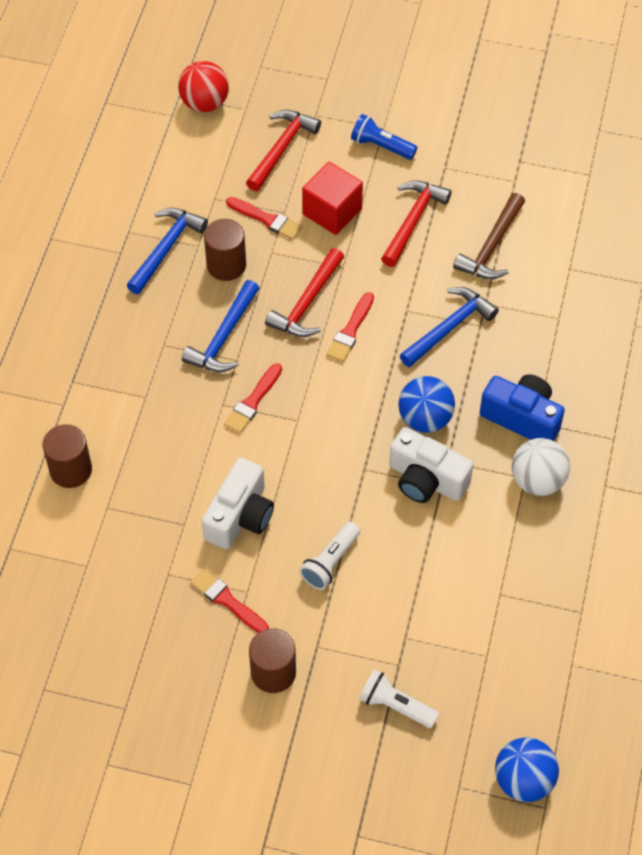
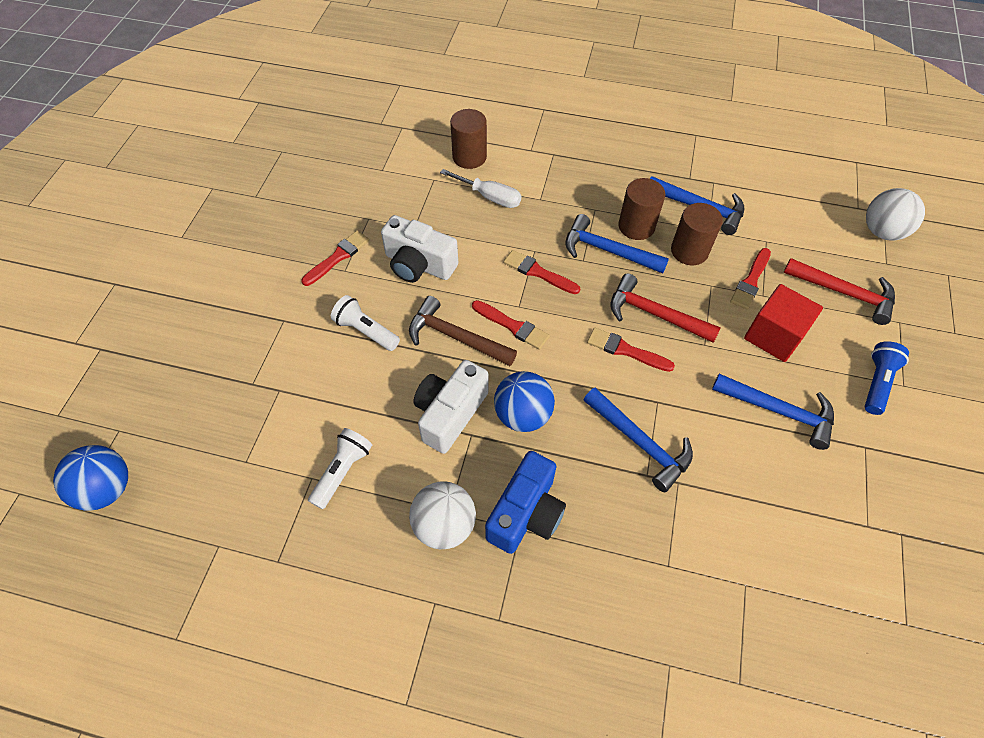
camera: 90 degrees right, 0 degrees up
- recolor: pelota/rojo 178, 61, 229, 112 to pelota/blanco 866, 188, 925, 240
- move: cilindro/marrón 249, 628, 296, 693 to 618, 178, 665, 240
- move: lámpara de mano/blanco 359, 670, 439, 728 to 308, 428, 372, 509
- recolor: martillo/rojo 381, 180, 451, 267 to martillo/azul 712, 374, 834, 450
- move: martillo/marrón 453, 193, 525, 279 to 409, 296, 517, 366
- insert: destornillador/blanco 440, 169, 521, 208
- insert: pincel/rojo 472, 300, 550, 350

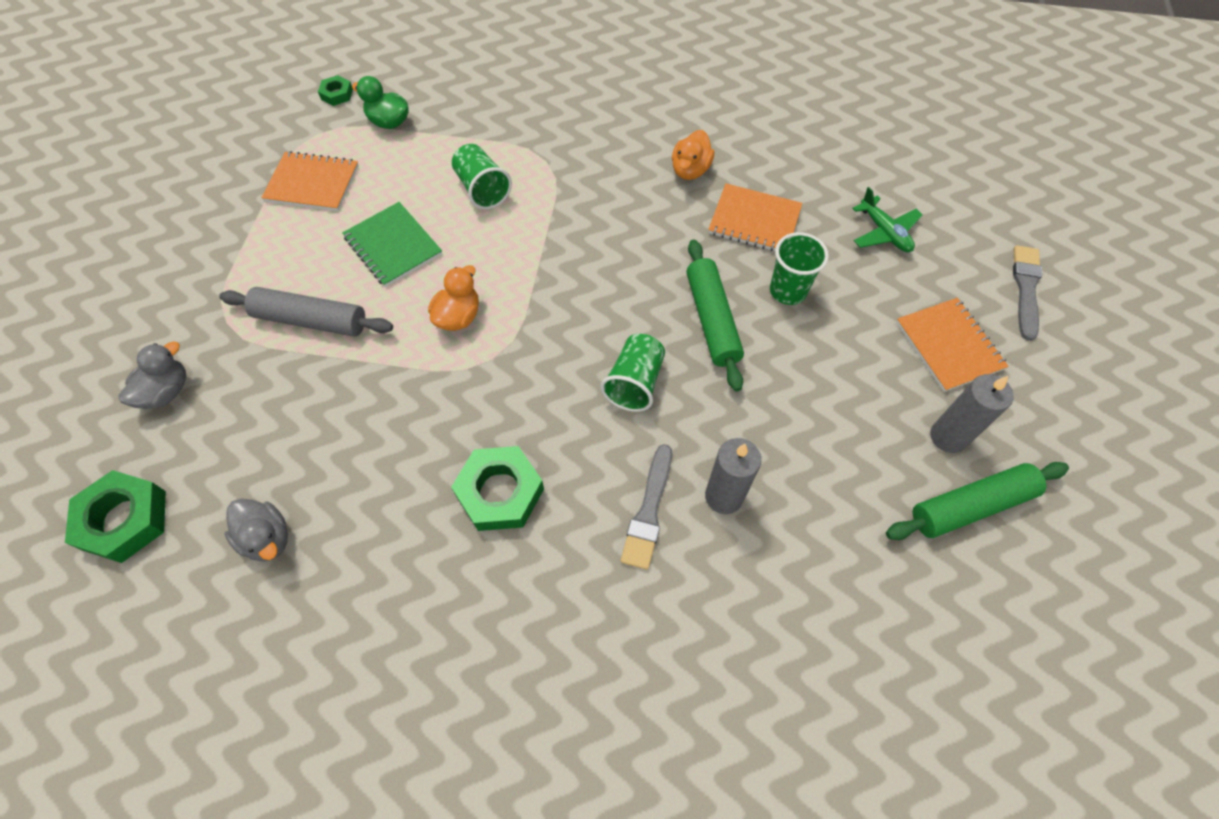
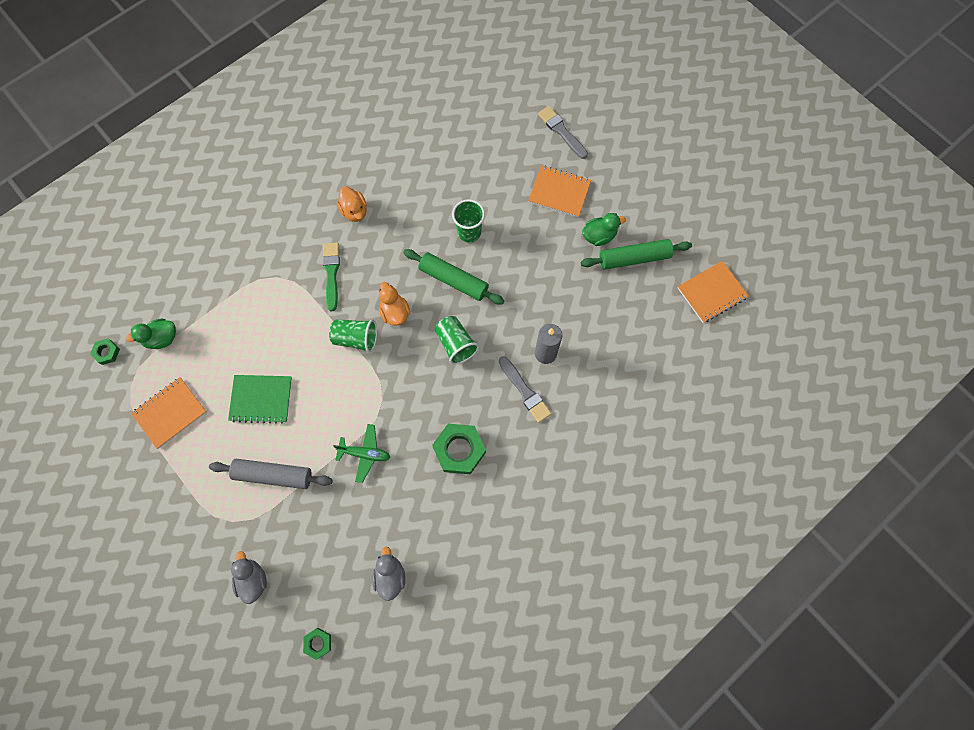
camera: 50 degrees left, 10 degrees up
- resize: tuerca/verde 65, 470, 166, 563 = 303, 628, 331, 660 x0.51
- rotate: rodillo/gris 219, 287, 393, 337 = 209, 459, 333, 489 45 degrees clockwise
- rotate: pato/gris 225, 498, 288, 562 = 372, 547, 405, 601 90 degrees counterclockwise
- move: pato/naranja 428, 265, 479, 331 to 379, 282, 410, 326
- move: vaso/verde 452, 144, 512, 209 to 329, 319, 377, 353
- move: cuaderno/naranja 708, 183, 802, 251 to 678, 261, 749, 323
- move: avión/verde 852, 187, 923, 252 to 333, 424, 390, 483
- rotate: rodillo/verde 886, 462, 1069, 540 = 581, 239, 692, 270 60 degrees clockwise
- replace: vela/gris 930, 374, 1014, 453 to pato/verde 582, 213, 626, 246
- insert: pincel/verde 323, 243, 340, 311

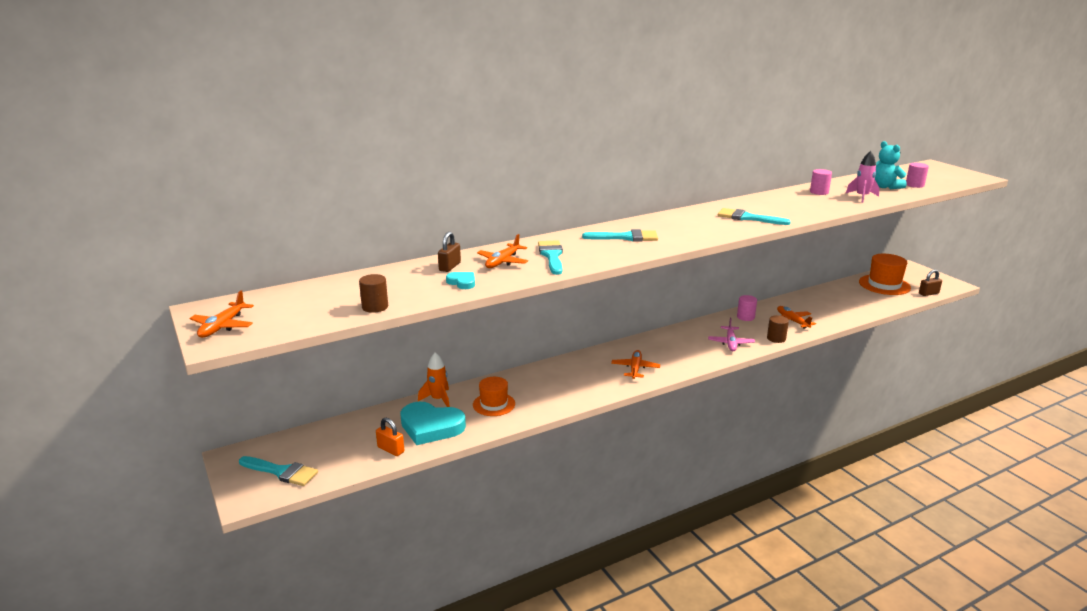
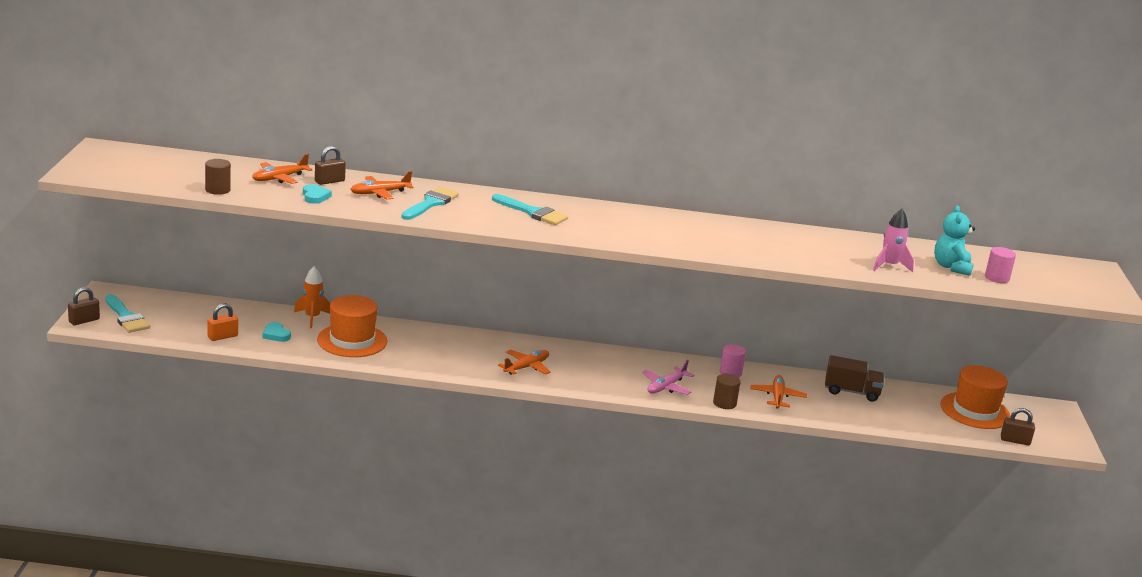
camera: 30 degrees right, 0 degrees up
- move: avión/naranja 189, 290, 254, 338 to 252, 154, 313, 184
- rotate: candado/naranja 376, 418, 404, 456 = 207, 304, 238, 341 75 degrees clockwise
- resize: corazón/turquesa 400, 402, 466, 445 = 262, 322, 291, 342 x0.46
- resize: sombrero/naranja 473, 377, 515, 416 = 317, 295, 387, 357 x1.52
- delete: pincel/turquesa 718, 208, 791, 225
- delete: cilindro/rosa 810, 169, 832, 195
- insert: candado/marrón 68, 287, 100, 325
- insert: camión/marrón 825, 355, 884, 402

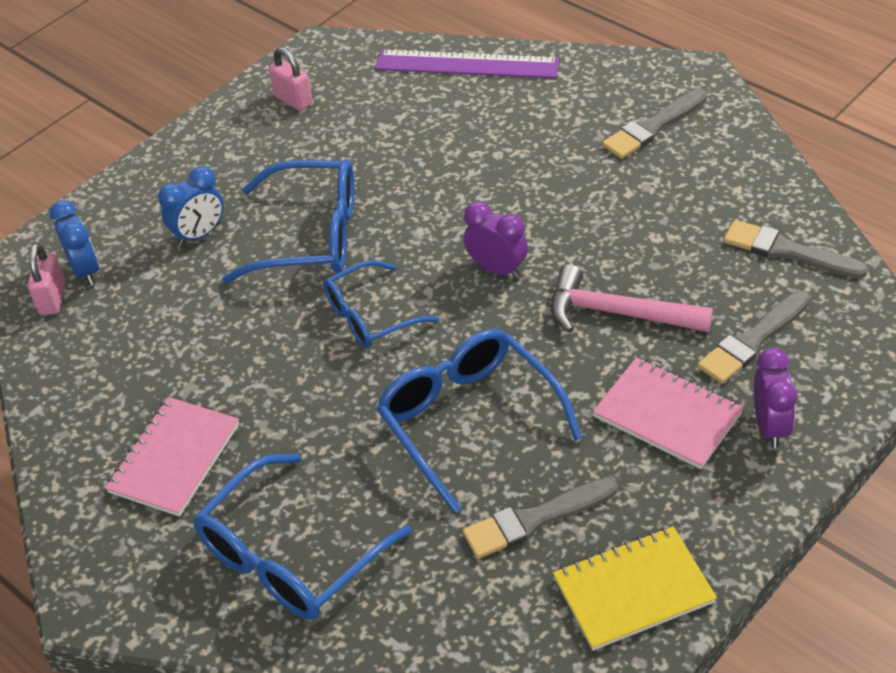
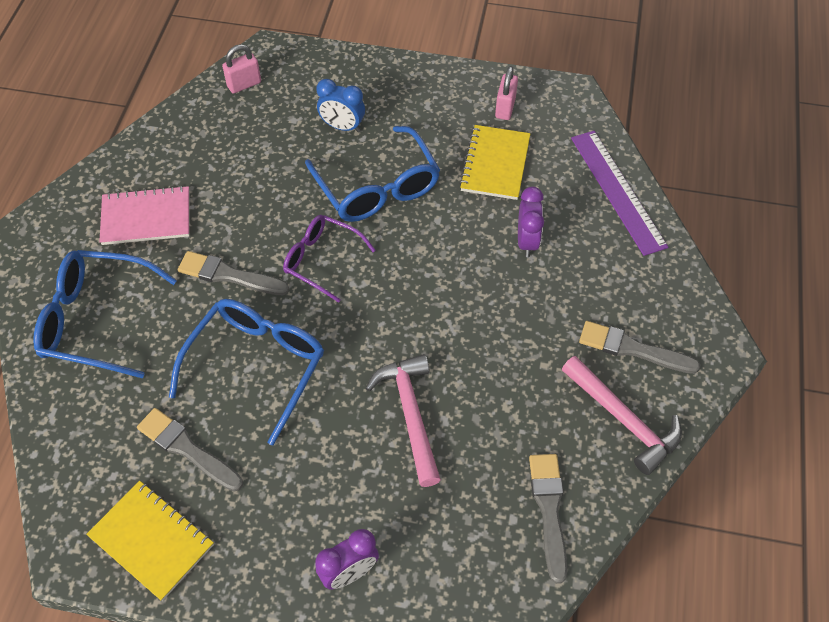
camera: 55 degrees right, 10 degrees up
- delete: despertador/azul 49, 200, 99, 286
- recolor: gafas/azul 323, 260, 439, 348 to gafas/morado 283, 215, 376, 303
- move: despertador/morado 464, 202, 528, 279 to 518, 187, 544, 257
- delete: cuaderno/rosa 593, 357, 744, 469
- move: pincel/gris 698, 291, 811, 384 to 178, 251, 289, 295
- insert: cuaderno/amarillo 459, 125, 530, 200
- insert: martillo/rosa 562, 356, 682, 475

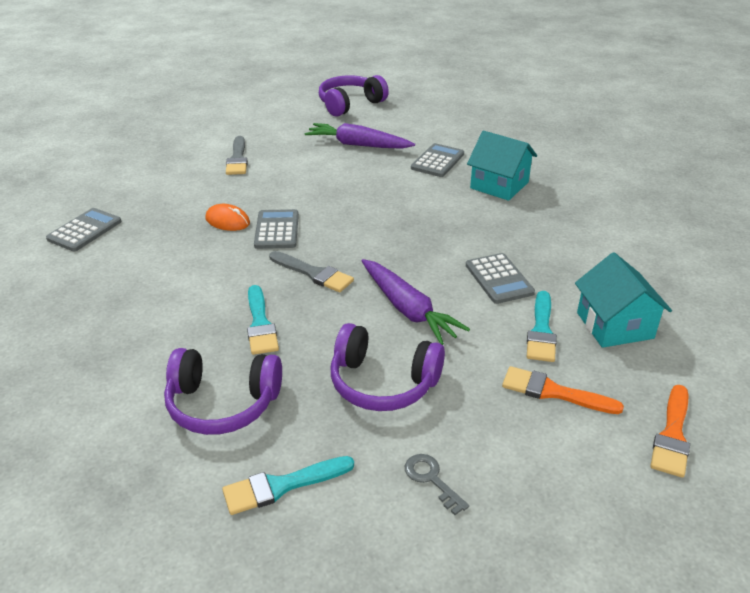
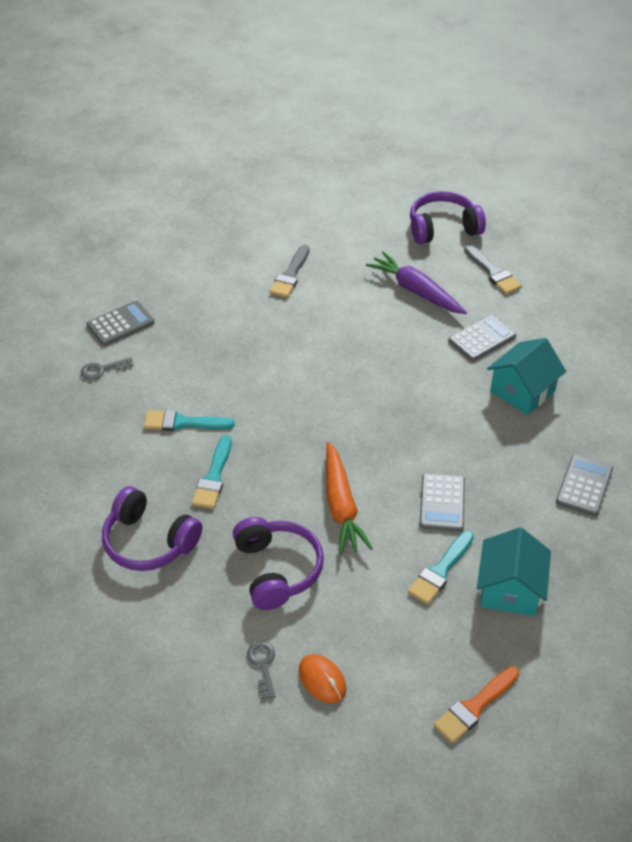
camera: 25 degrees right, 10 degrees up
- move: ratón/naranja 205, 204, 250, 231 to 299, 654, 346, 703
- move: pincel/turquesa 222, 456, 354, 515 to 144, 410, 235, 431
- move: calculadora/gris 254, 209, 299, 249 to 556, 455, 613, 516
- move: pincel/gris 269, 251, 354, 292 to 464, 244, 522, 294
- rotate: auriculares/morado 331, 323, 445, 411 = 233, 517, 324, 610 150 degrees counterclockwise
- recolor: zanahoria/morado 361, 259, 470, 345 to zanahoria/naranja 326, 442, 373, 555
- rotate: casa/turquesa 467, 131, 537, 201 = 487, 338, 566, 415 75 degrees clockwise
- delete: pincel/naranja 502, 366, 624, 414
- insert: llave/gris 81, 357, 133, 380

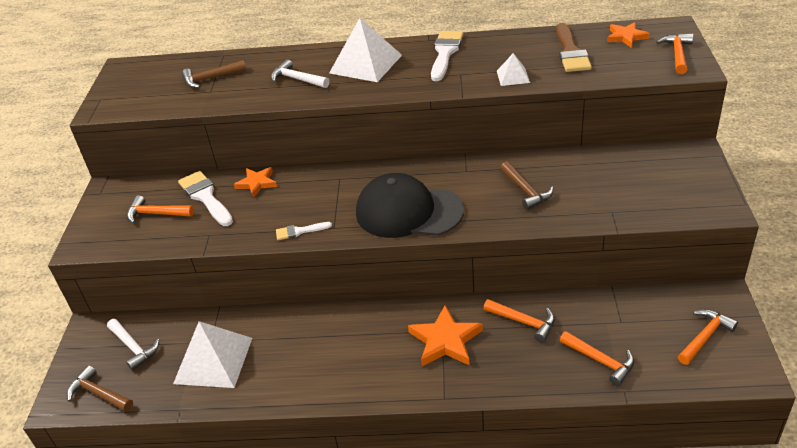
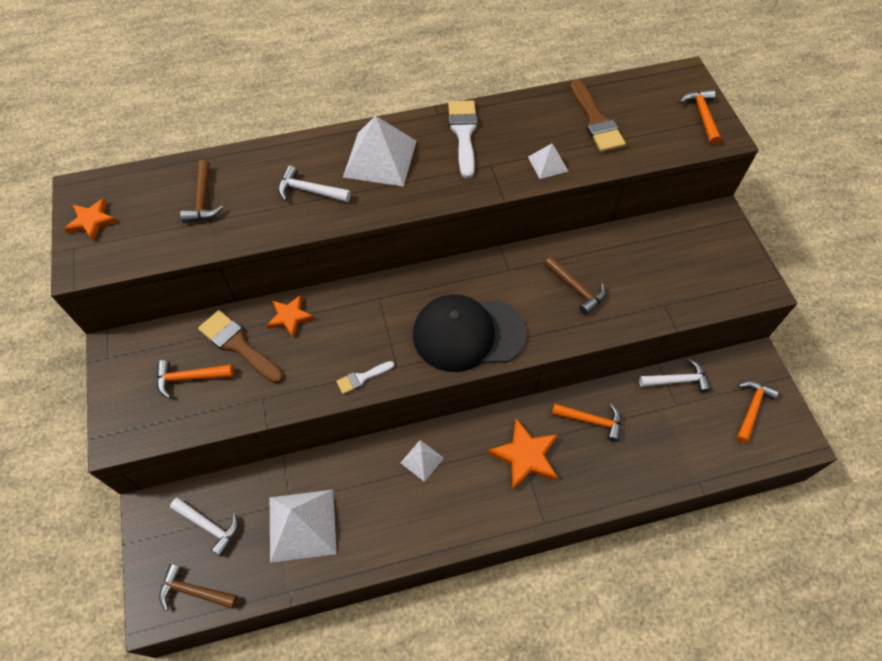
camera: 20 degrees left, 20 degrees up
- recolor: pincel/blanco 178, 171, 233, 226 to pincel/marrón 198, 310, 283, 384
- rotate: martillo/marrón 182, 60, 246, 88 = 180, 160, 224, 223 60 degrees counterclockwise
- delete: martillo/naranja 560, 331, 635, 386
- move: estrella/naranja 607, 22, 650, 48 to 64, 198, 117, 241
- insert: pirámide/blanco 401, 440, 444, 482
- insert: martillo/blanco 639, 359, 711, 393

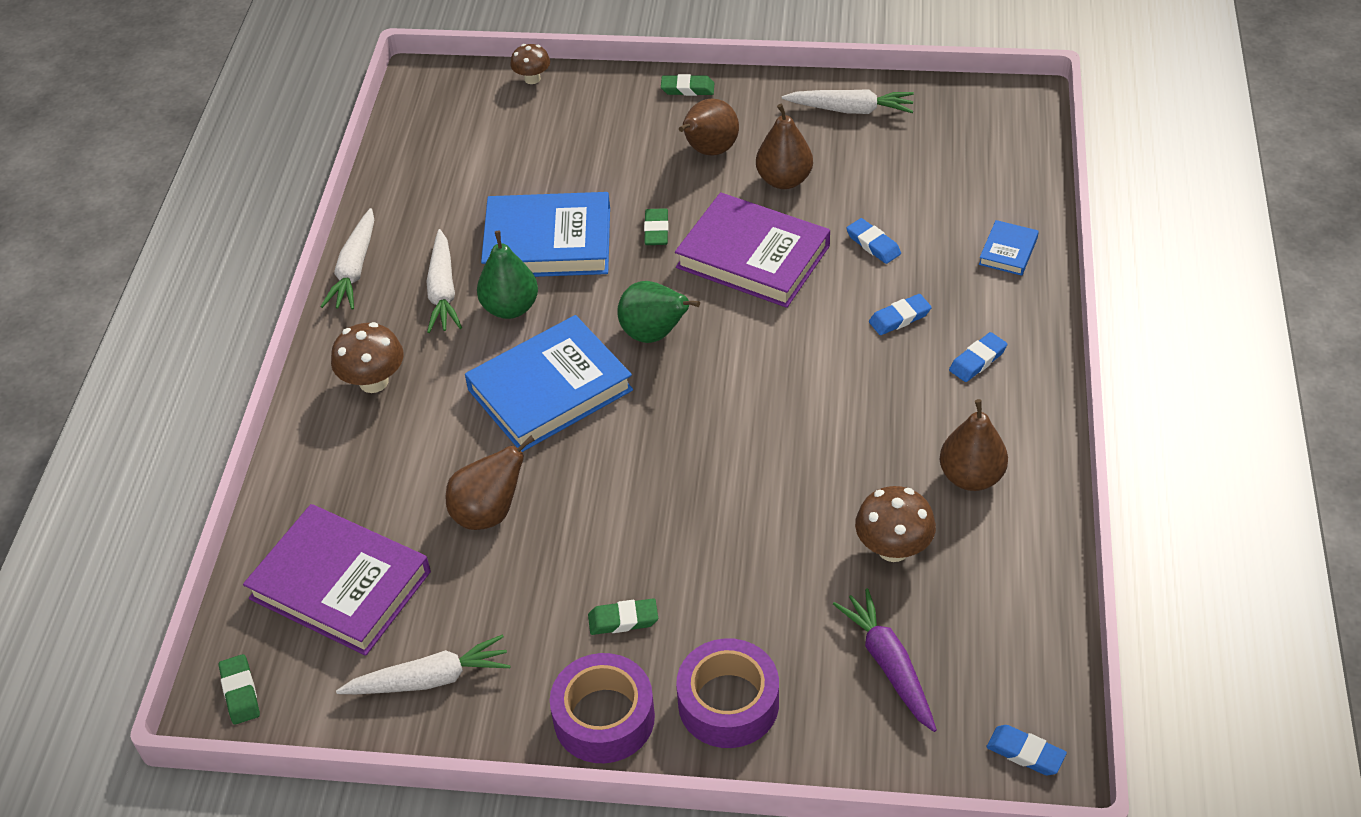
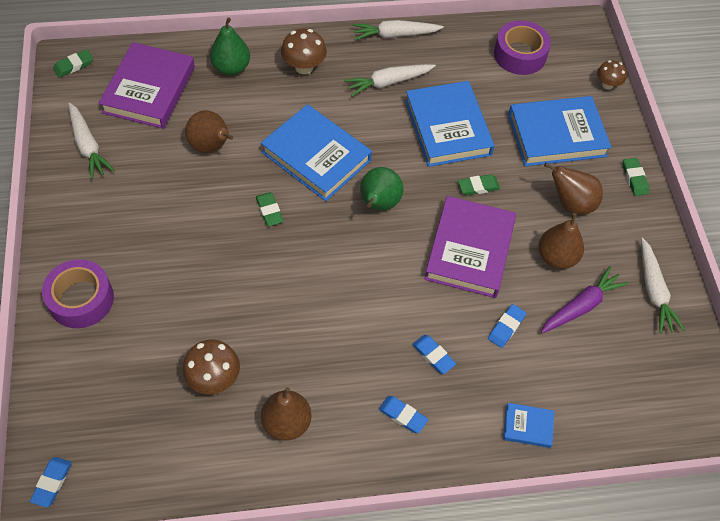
camera: 70 degrees right, 10 degrees up
- move: pera/verde 477, 231, 538, 319 to 210, 17, 250, 75
- move: cinta adhesiva/morado 550, 653, 655, 763 to 494, 20, 551, 75
- move: goma de borrar/verde 588, 598, 658, 635 to 256, 192, 283, 226
- move: zanahoria/morado 833, 588, 937, 732 to 541, 266, 628, 333
- insert: libro/azul 508, 96, 611, 166

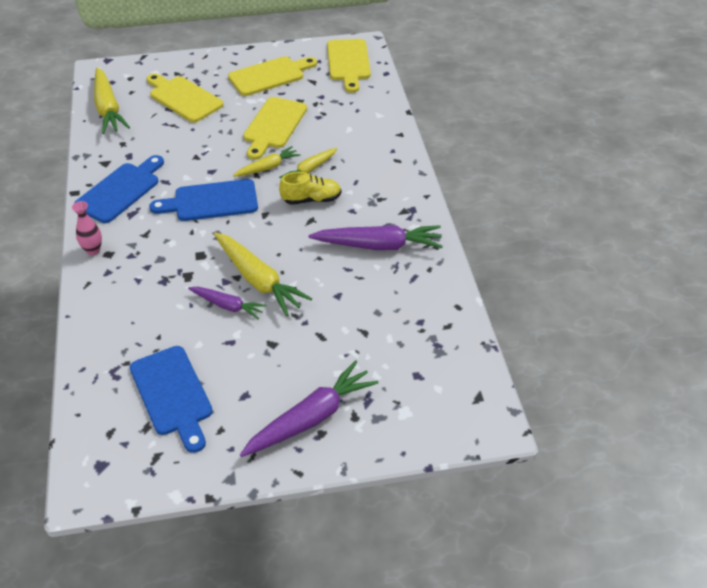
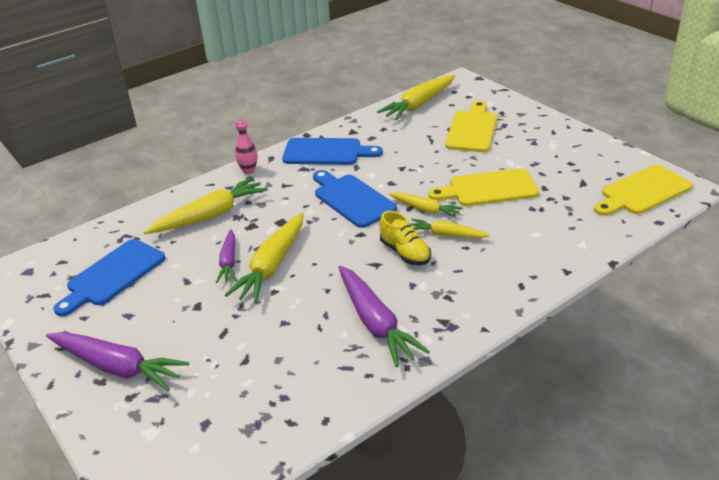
camera: 65 degrees right, 10 degrees down
- delete: tabla de cortar/amarillo 228, 56, 317, 96
- insert: zanahoria/amarillo 144, 177, 268, 234

